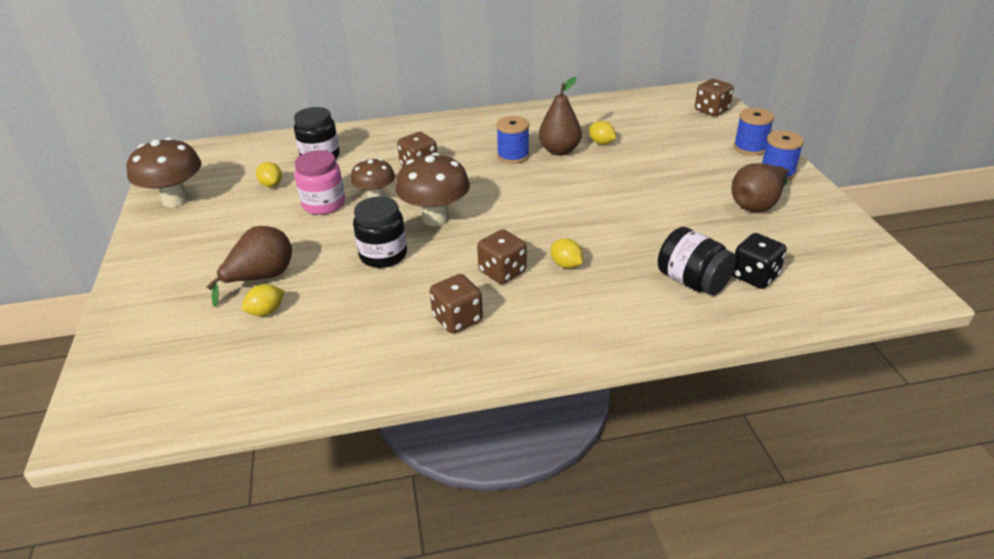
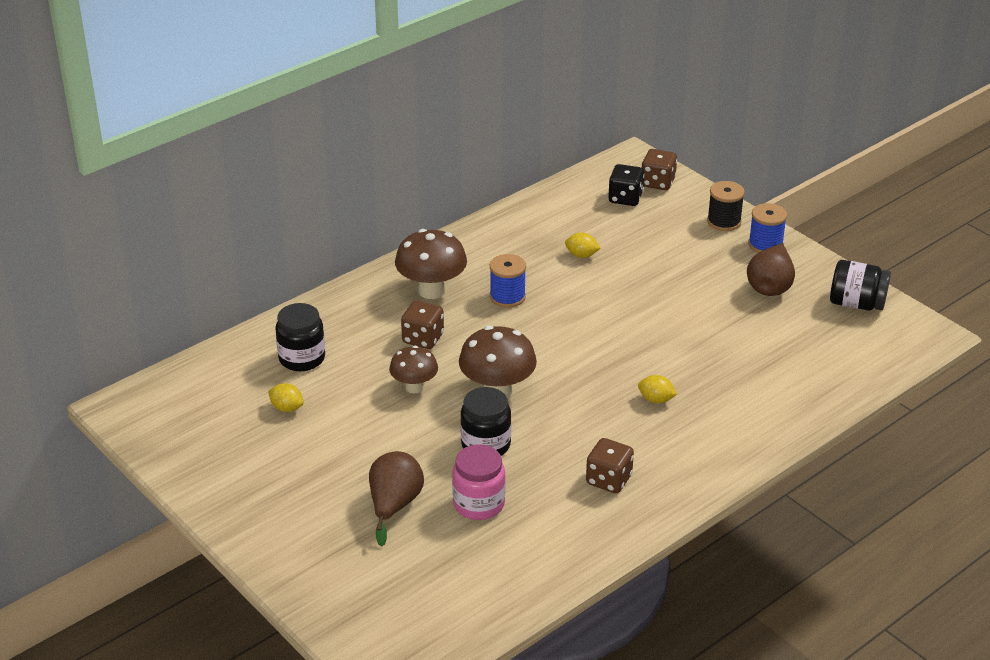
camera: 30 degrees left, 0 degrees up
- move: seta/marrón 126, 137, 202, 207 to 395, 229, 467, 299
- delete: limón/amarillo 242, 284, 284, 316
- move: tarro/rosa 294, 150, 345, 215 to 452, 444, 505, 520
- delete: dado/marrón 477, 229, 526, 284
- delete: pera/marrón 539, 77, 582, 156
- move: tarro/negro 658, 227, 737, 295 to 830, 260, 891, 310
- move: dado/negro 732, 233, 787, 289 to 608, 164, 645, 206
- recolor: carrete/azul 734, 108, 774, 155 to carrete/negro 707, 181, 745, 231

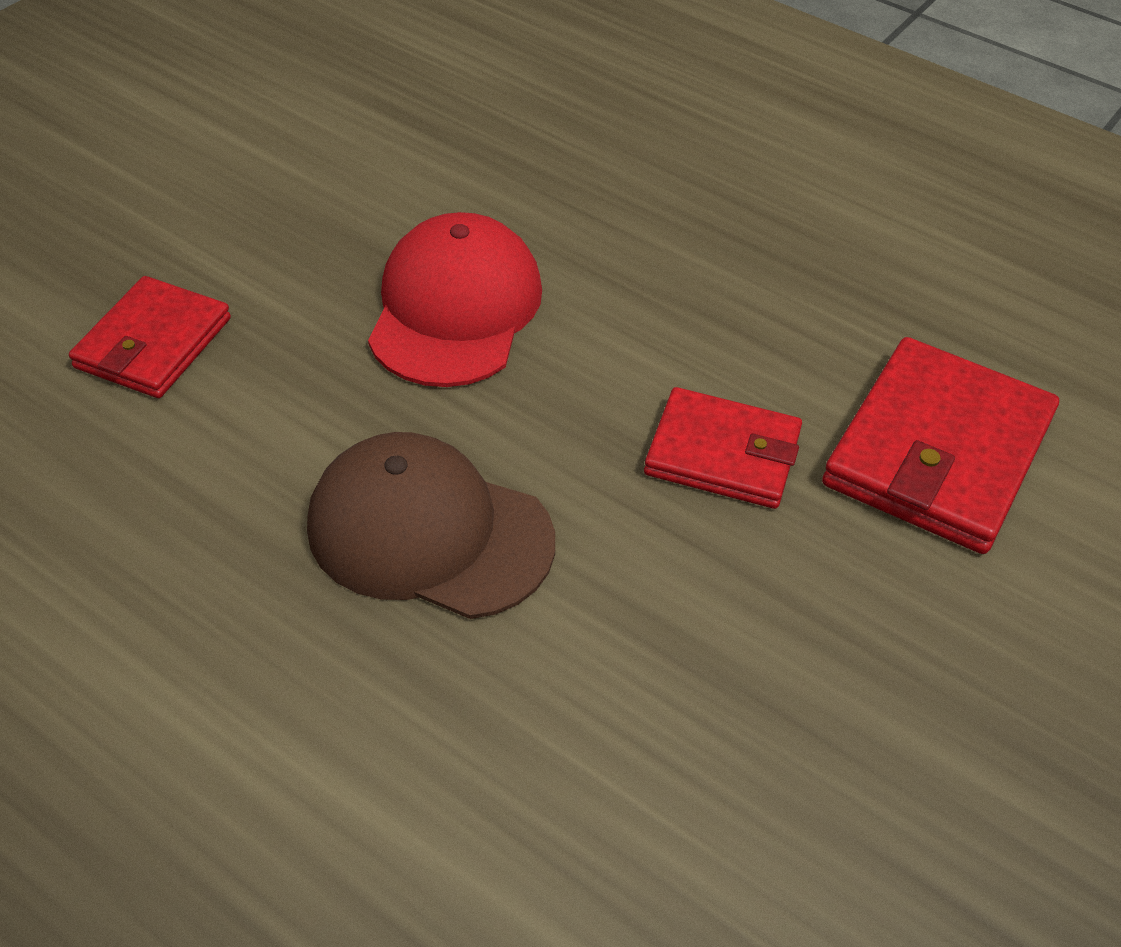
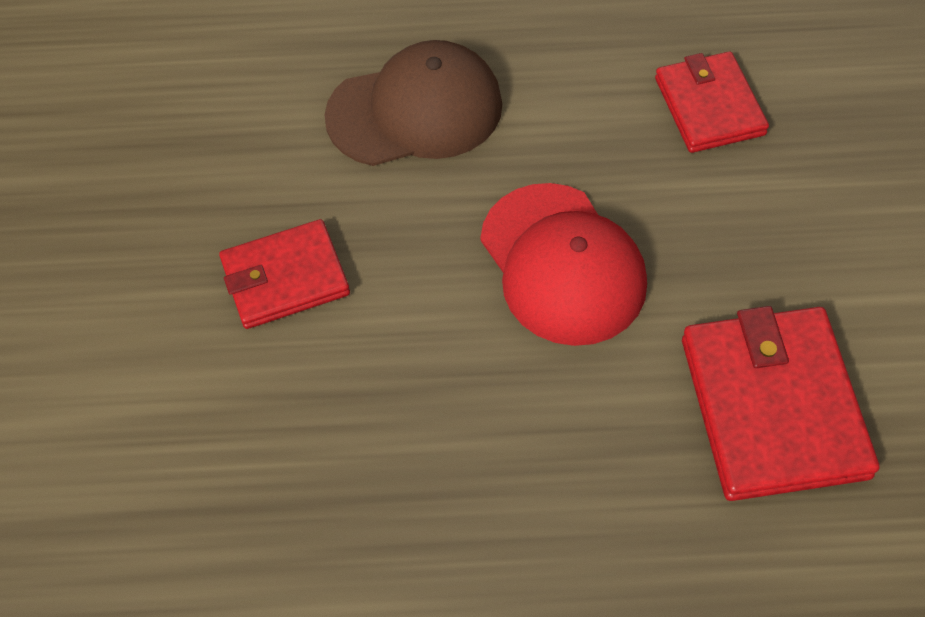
camera: 145 degrees right, 10 degrees up
- move: cartera/rojo 822, 337, 1059, 554 to 682, 306, 879, 501

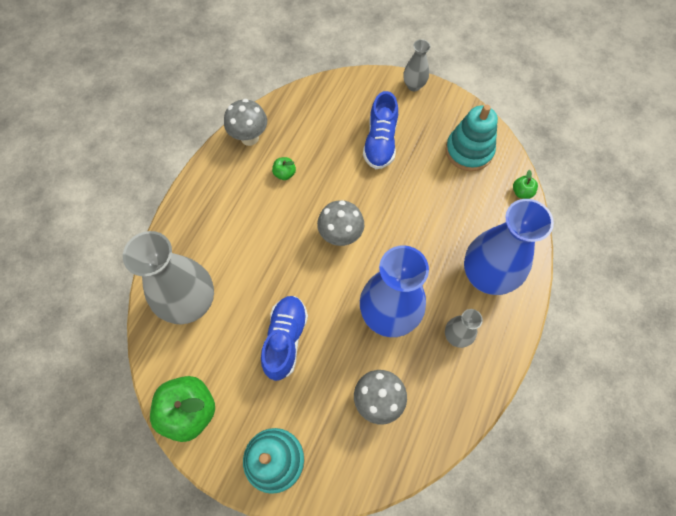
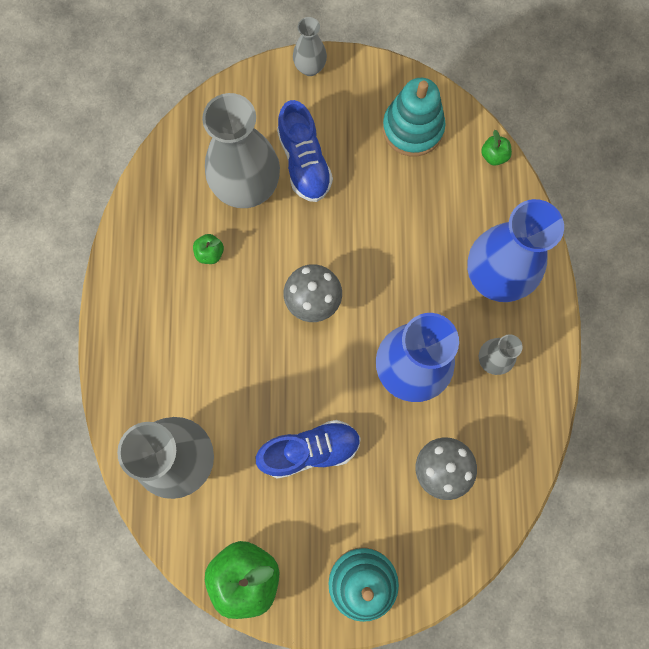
camera: 25 degrees left, 10 degrees up
- delete: seta/gris 224, 99, 267, 146
- rotate: zapato/azul 261, 296, 308, 381 = 256, 420, 361, 479 90 degrees clockwise
- insert: florero/gris 202, 93, 280, 208

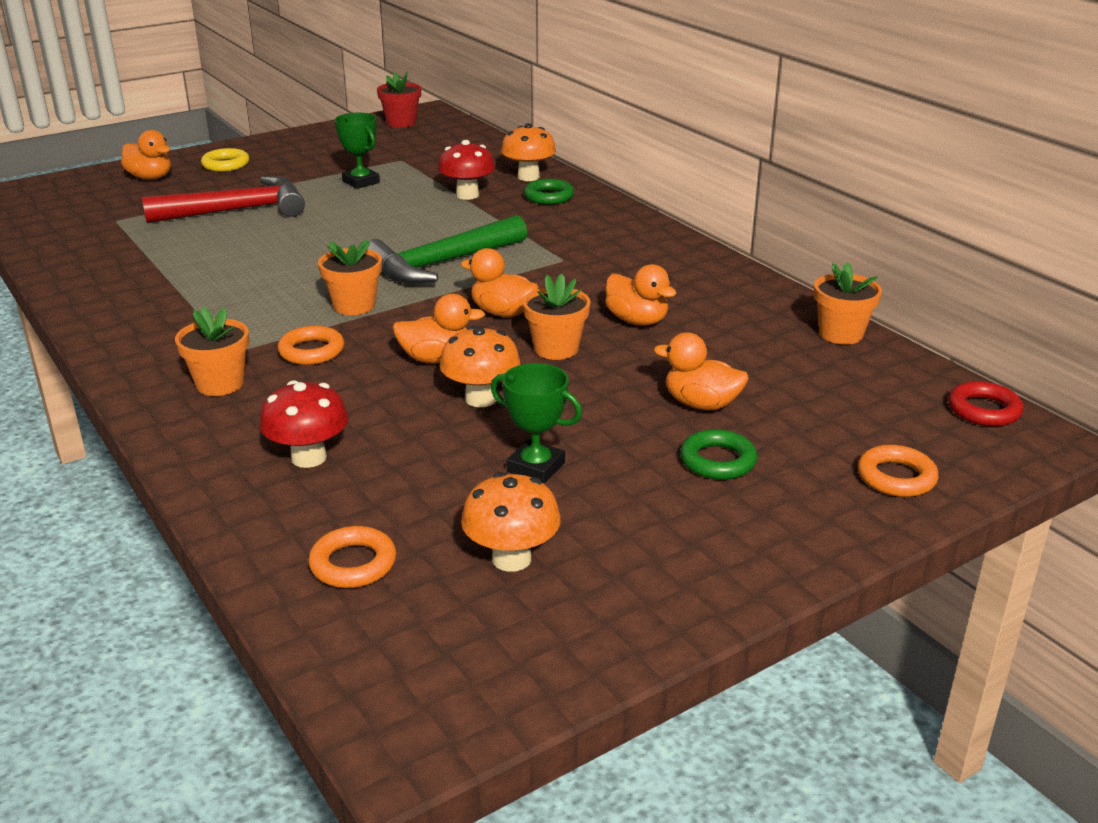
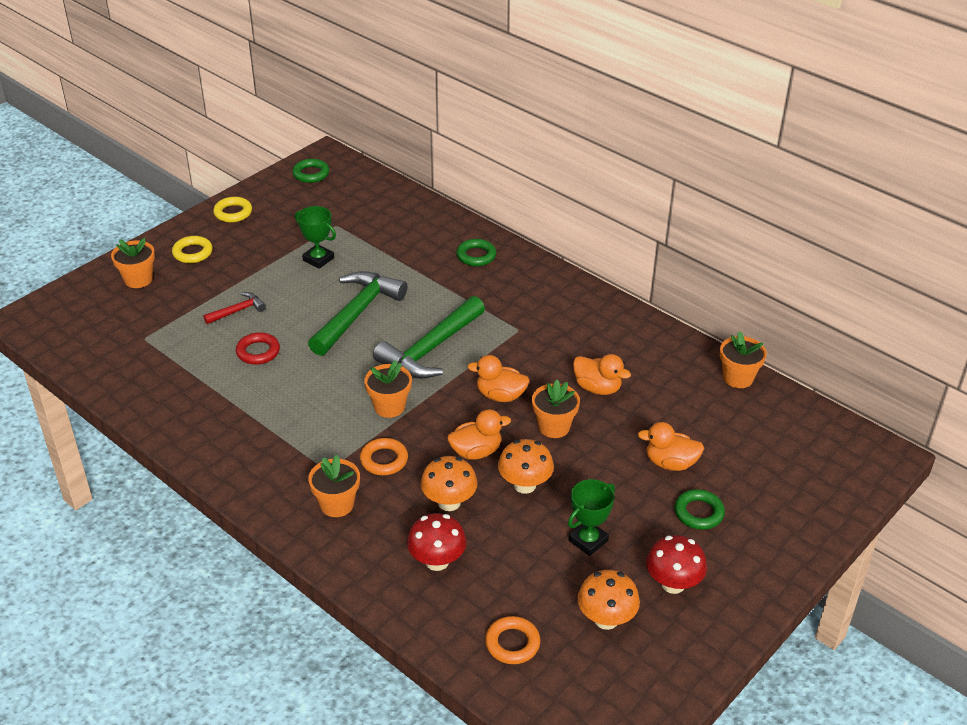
camera: 15 degrees left, 10 degrees up
- replace: pato/naranja 121, 130, 171, 180 to maceta/naranja 111, 238, 155, 288
- resize: martillo/rojo 142, 176, 305, 223 = 203, 292, 266, 324 x0.48
- replace: maceta/rojo 377, 72, 421, 128 to anillo/verde 292, 159, 329, 183
- move: seta/rojo 438, 140, 495, 200 to 646, 535, 707, 594
- rotate: trofeo/verde 491, 363, 582, 484 = 568, 479, 615, 556 60 degrees counterclockwise
- move: seta/naranja 501, 123, 556, 181 to 421, 456, 478, 511
- delete: anillo/naranja 858, 445, 938, 497
- move: anillo/rojo 948, 381, 1024, 426 to 236, 332, 280, 365
- insert: anillo/amarillo 213, 197, 252, 222
- insert: martillo/verde 308, 271, 407, 356

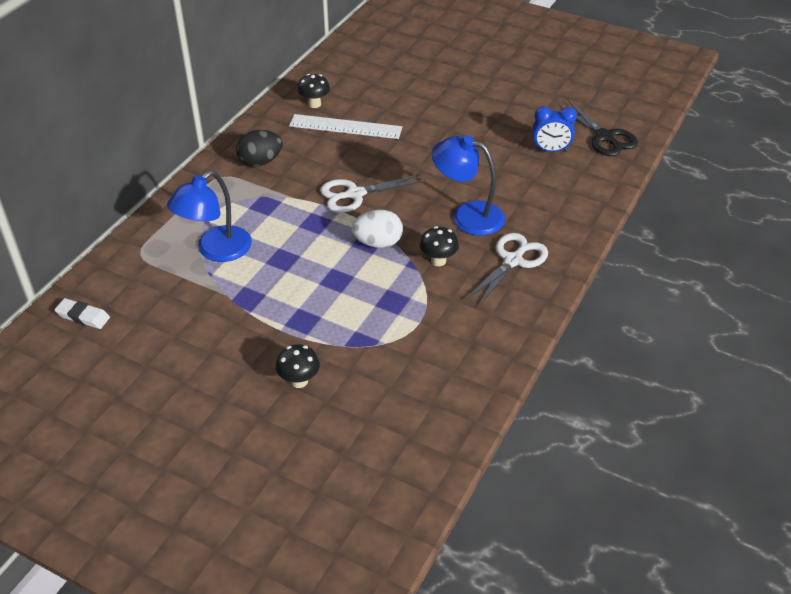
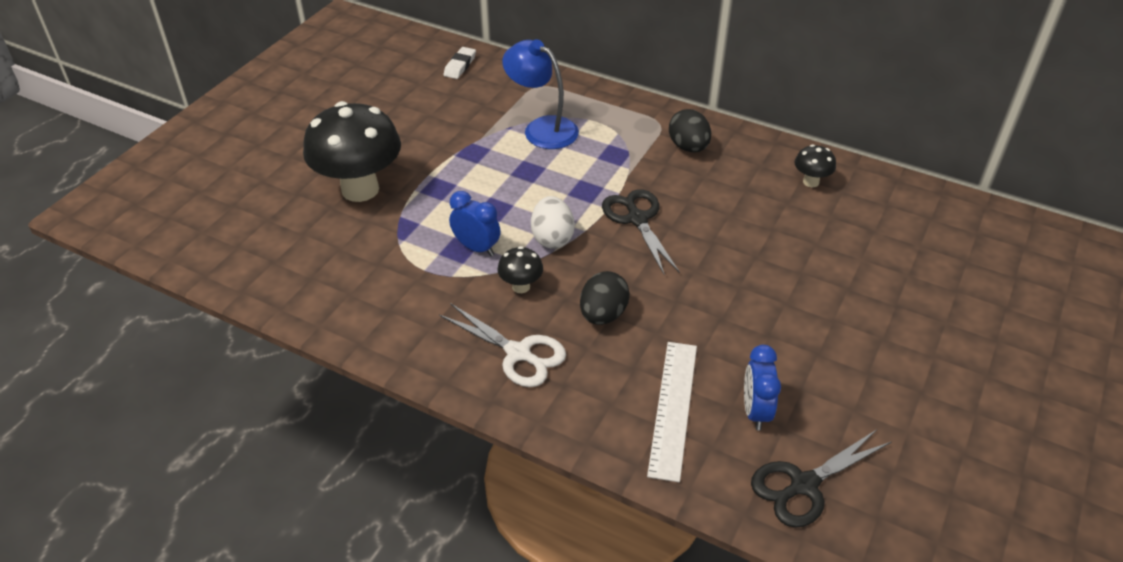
camera: 90 degrees right, 0 degrees up
- resize: seta/negro 276, 344, 320, 388 = 303, 101, 401, 202 x2.29
- move: regla/blanco 289, 114, 402, 139 to 647, 342, 697, 482
- recolor: tijeras/blanco 320, 174, 426, 213 to tijeras/negro 602, 189, 680, 275
- replace: lámpara/azul 432, 136, 505, 236 to huevo/negro 580, 271, 630, 325
- insert: despertador/azul 449, 191, 501, 256

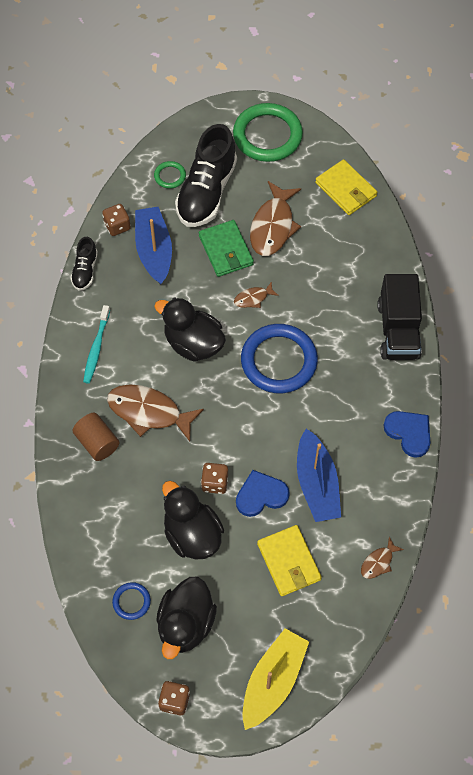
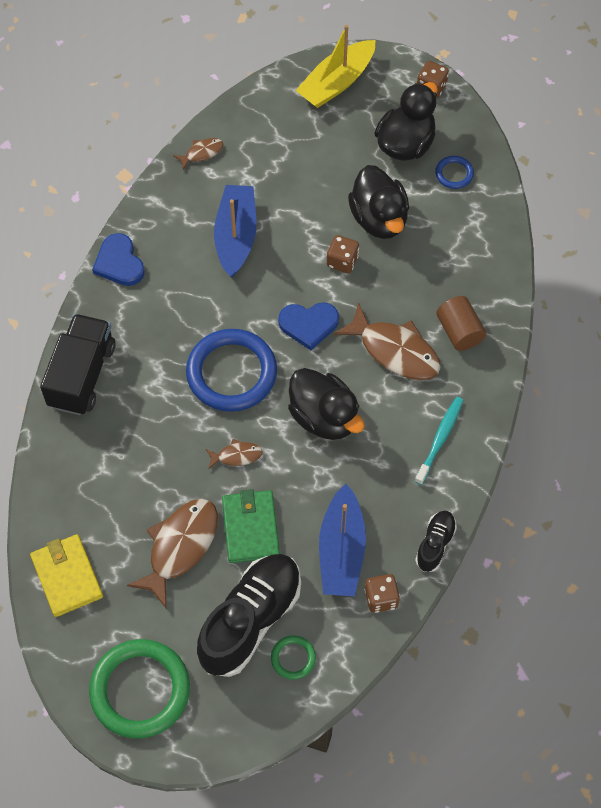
camera: 165 degrees left, 0 degrees up
- move: corazón/azul 236, 470, 290, 517 to 278, 302, 339, 350
- delete: cartera/amarillo 257, 525, 322, 596

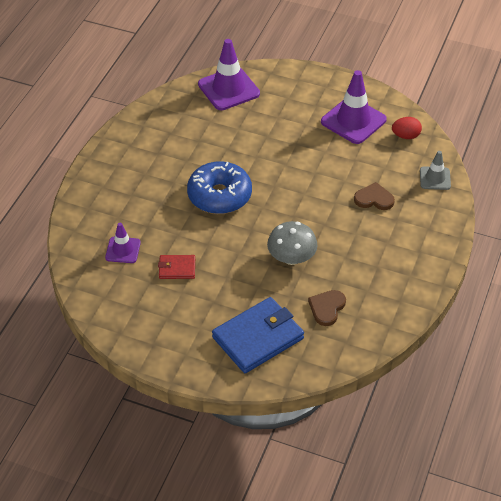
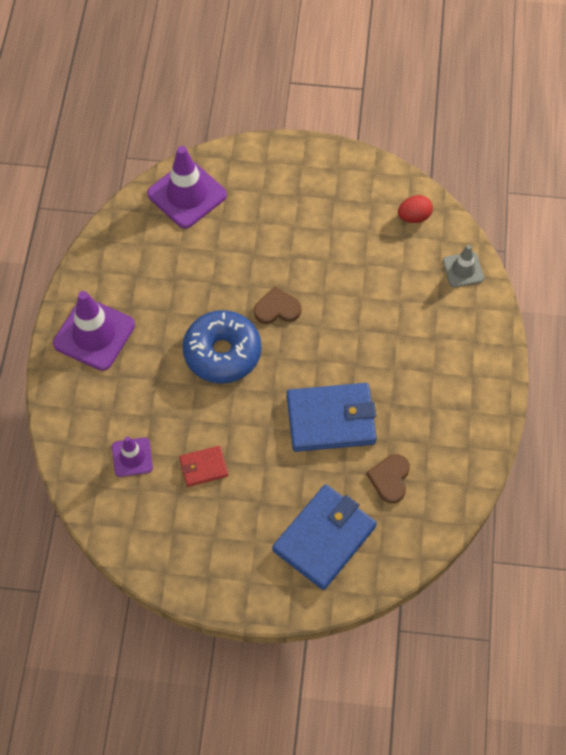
camera: 15 degrees left, 15 degrees up
- replace: seta/gris 267, 221, 318, 265 to cartera/azul 287, 383, 377, 452
- move: cono de tráfico/morado 321, 70, 387, 144 to 53, 291, 135, 371
- move: corazón/marrón 354, 182, 395, 210 to 254, 286, 302, 324

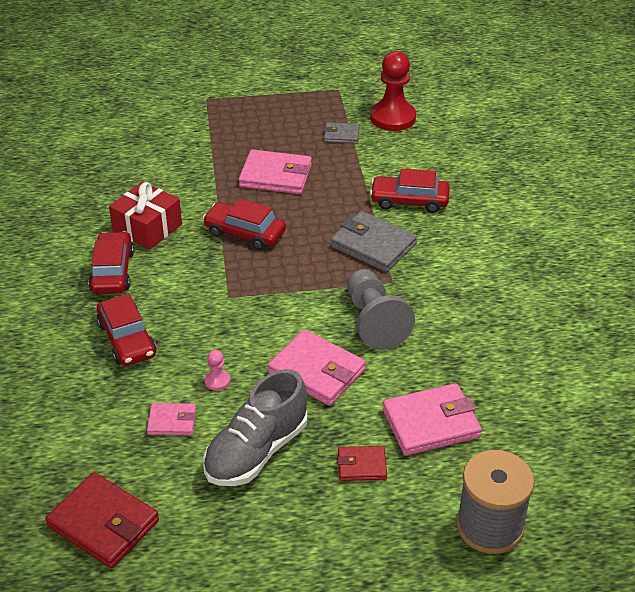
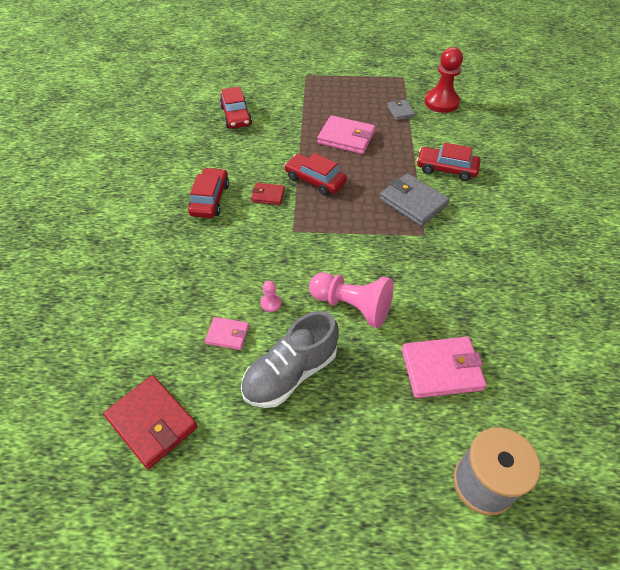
camera: 10 degrees right, 10 degrees up
- move: coche/rojo 97, 294, 156, 366 to 220, 87, 252, 129
- delete: regalo/rojo 109, 182, 182, 250
- replace: cartera/rosa 268, 329, 366, 406 to peón/rosa 309, 272, 394, 328
- rotate: cartera/gris 324, 122, 360, 144 = 387, 100, 416, 120 60 degrees clockwise
- move: cartera/rojo 337, 446, 387, 481 to 251, 183, 285, 205
- delete: peón/gris 347, 269, 415, 350

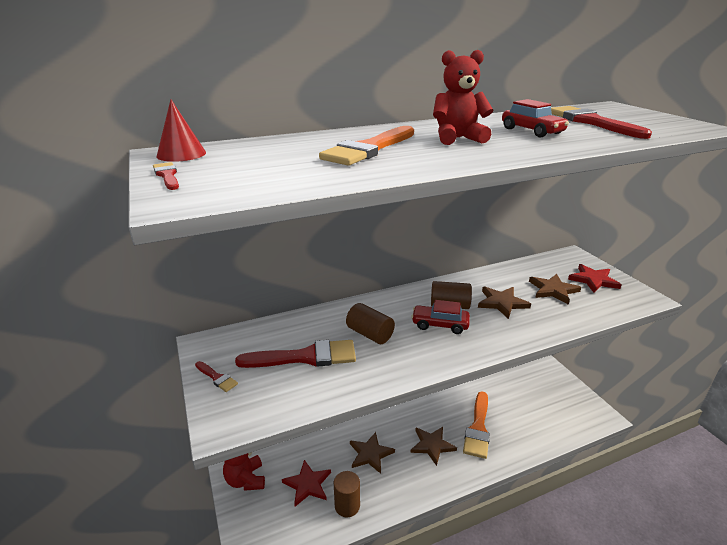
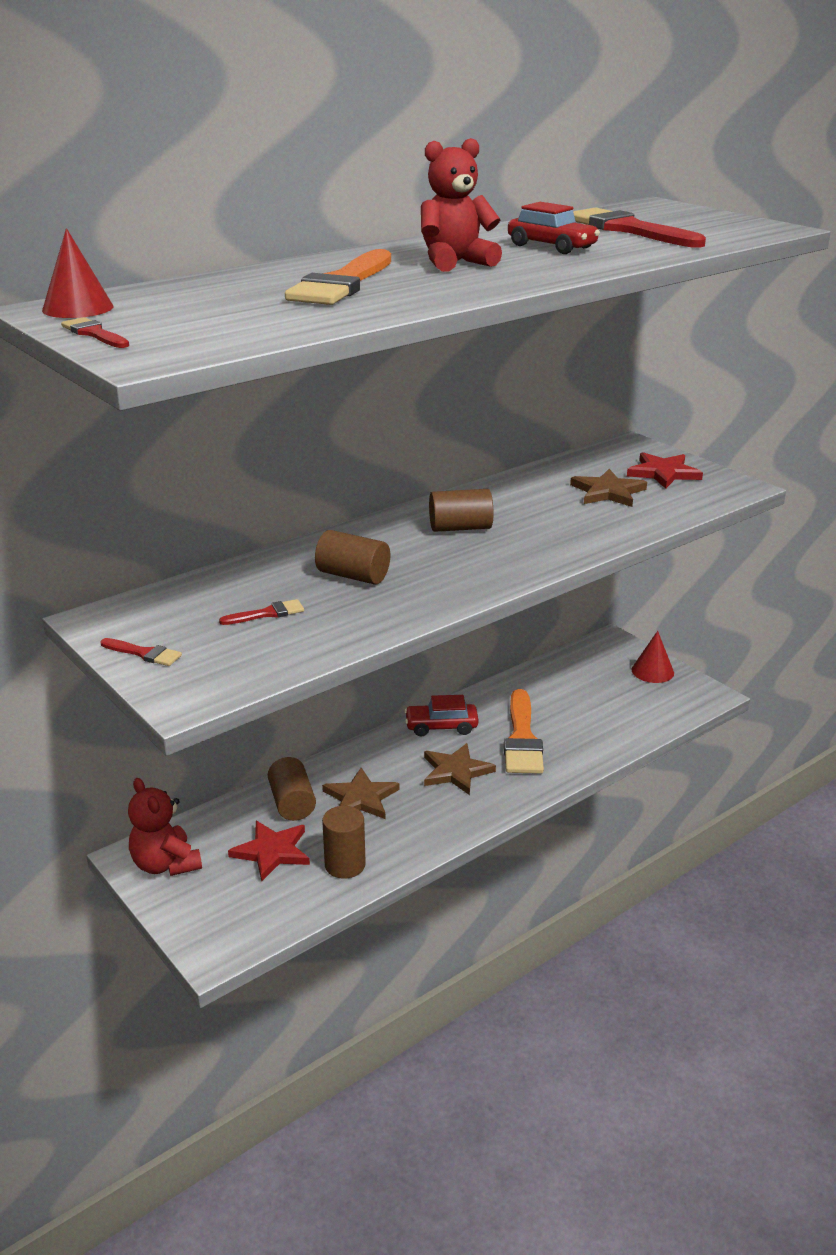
camera: 15 degrees left, 0 degrees up
- resize: pincel/rojo 235, 340, 356, 368 = 219, 599, 304, 625 x0.47
- move: coche/rojo 411, 300, 470, 334 to 404, 695, 478, 737
- delete: estrella/marrón 478, 287, 531, 319
- insert: cilindro/marrón 268, 757, 316, 821
- insert: cono/rojo 631, 631, 674, 683

